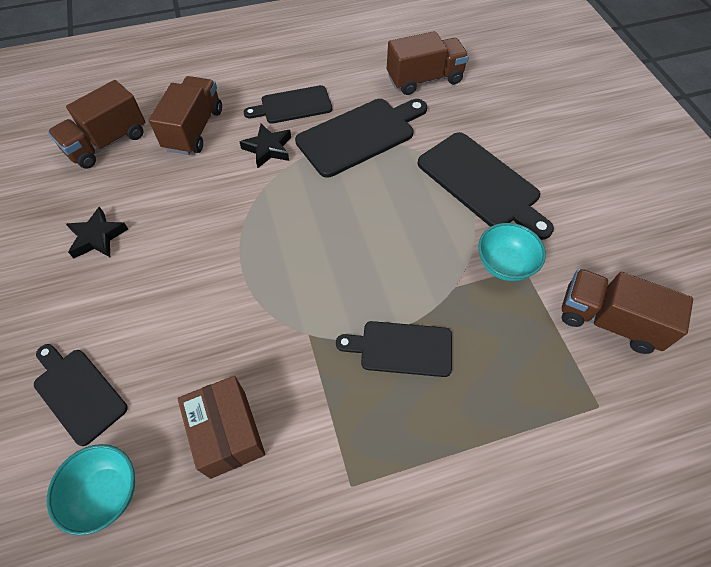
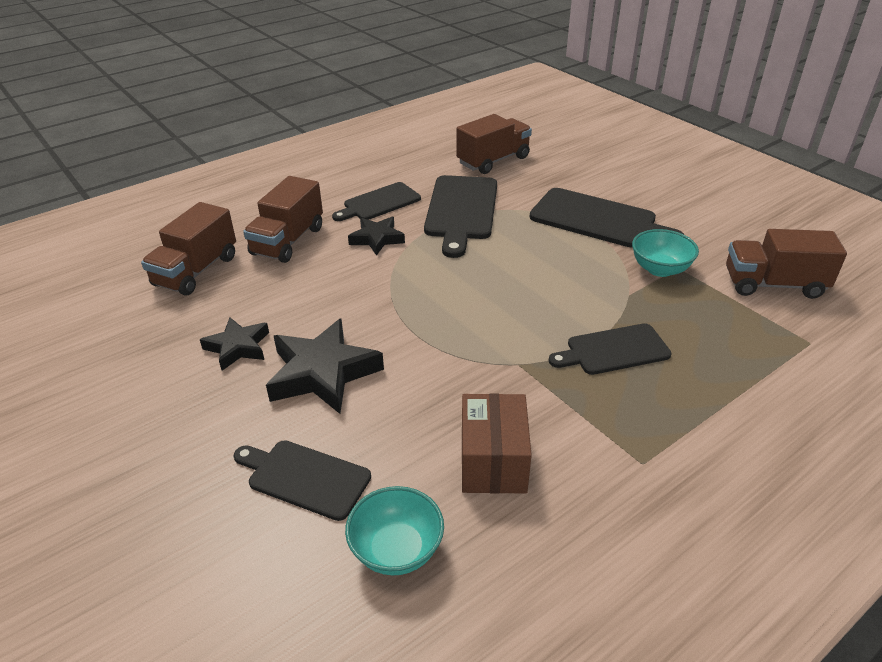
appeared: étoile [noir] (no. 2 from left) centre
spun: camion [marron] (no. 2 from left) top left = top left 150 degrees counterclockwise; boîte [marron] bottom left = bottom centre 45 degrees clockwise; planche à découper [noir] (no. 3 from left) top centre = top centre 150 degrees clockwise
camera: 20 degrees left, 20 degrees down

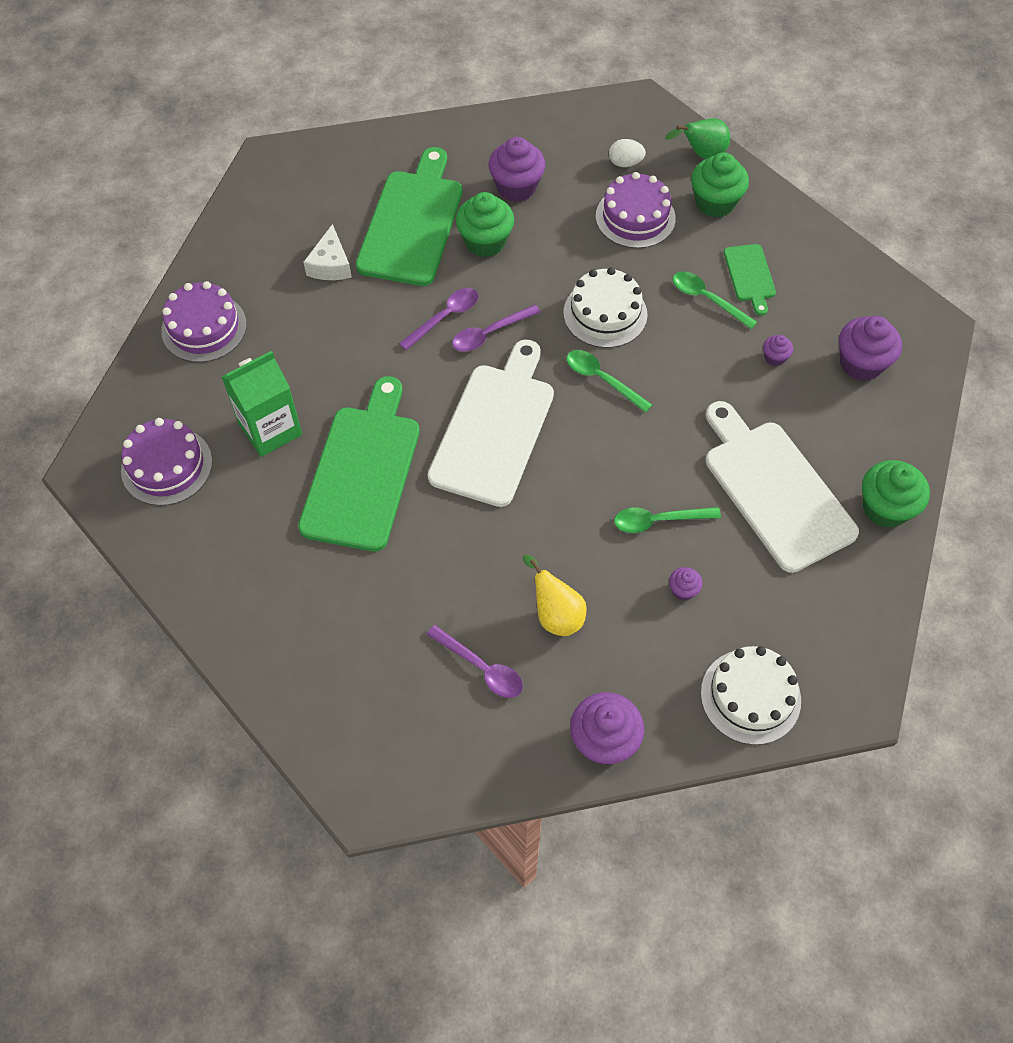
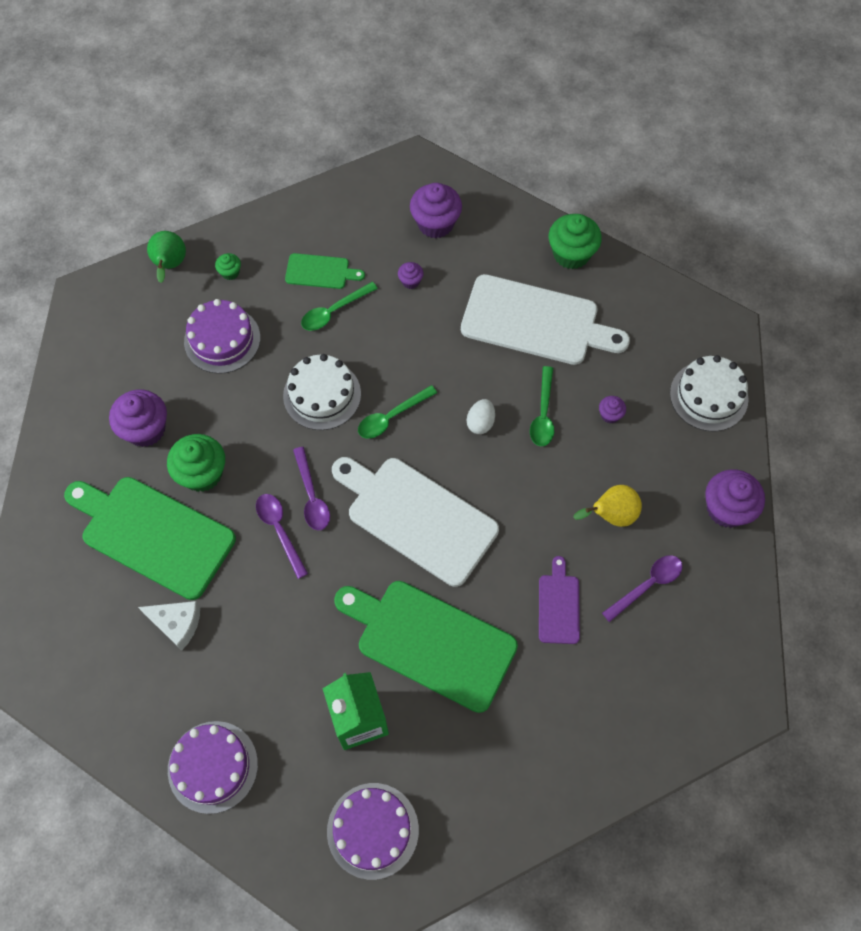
appeared: planche à découper [violet] centre
relocated: œuf [blanc] top centre to centre
spun: planche à découper [blanc] (no. 2 from left) middle right = centre 150 degrees counterclockwise
size: muffin [vert] (no. 2 from left) top right = top left x0.49
camera: 75 degrees left, 5 degrees up

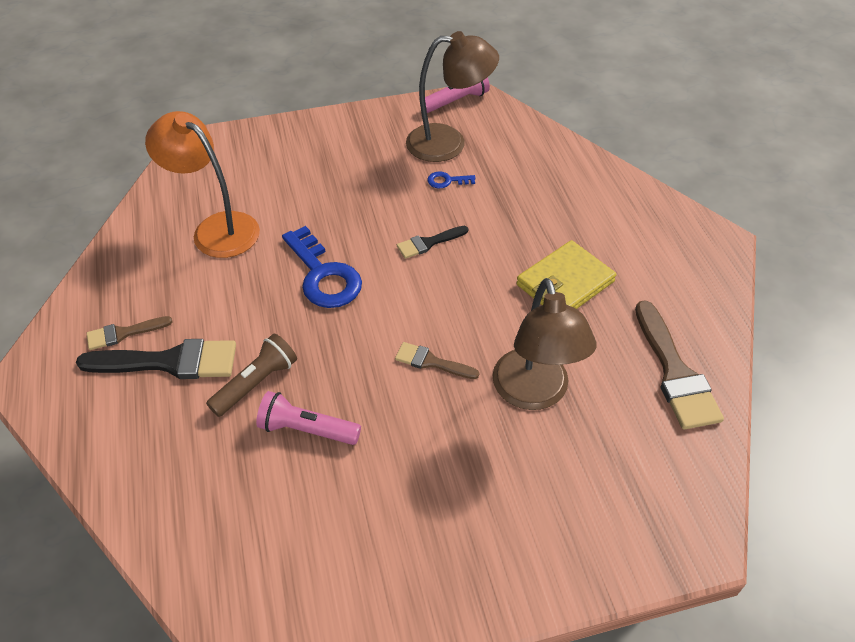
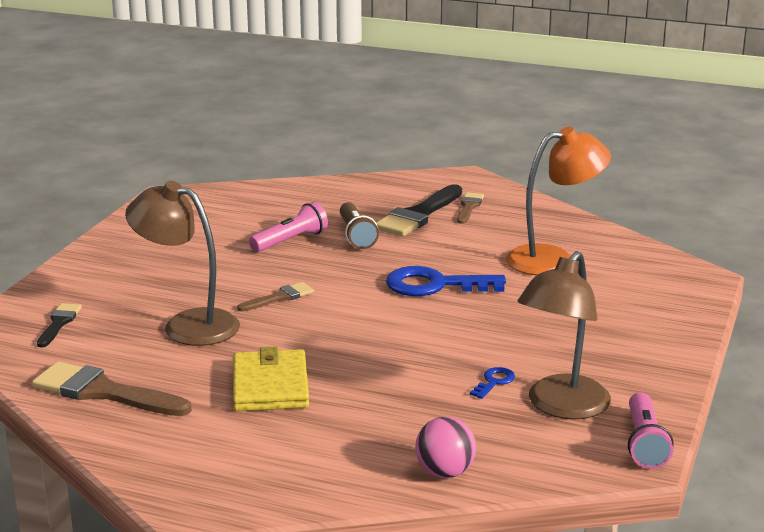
appeared: balle [rose] bottom centre
relocated: pinceau [noir] (no. 2 from left in the first image) centre to pinceau [noir] (no. 1 from left) middle left
camera: 125 degrees right, 25 degrees down

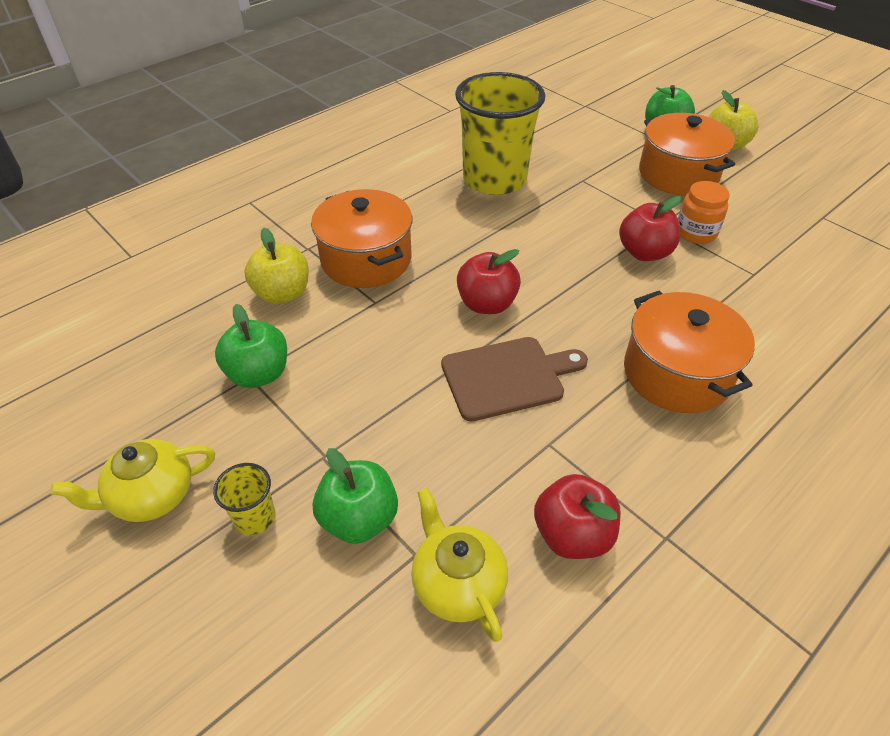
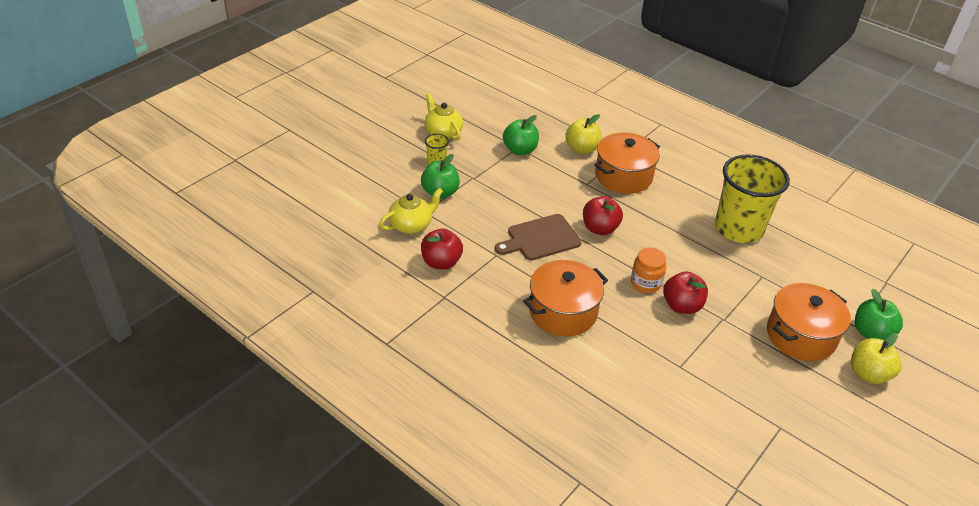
relocated: bocal [orange] top right to centre
spun: planche à découper [marron] centre = centre 90 degrees clockwise
camera: 80 degrees right, 5 degrees down

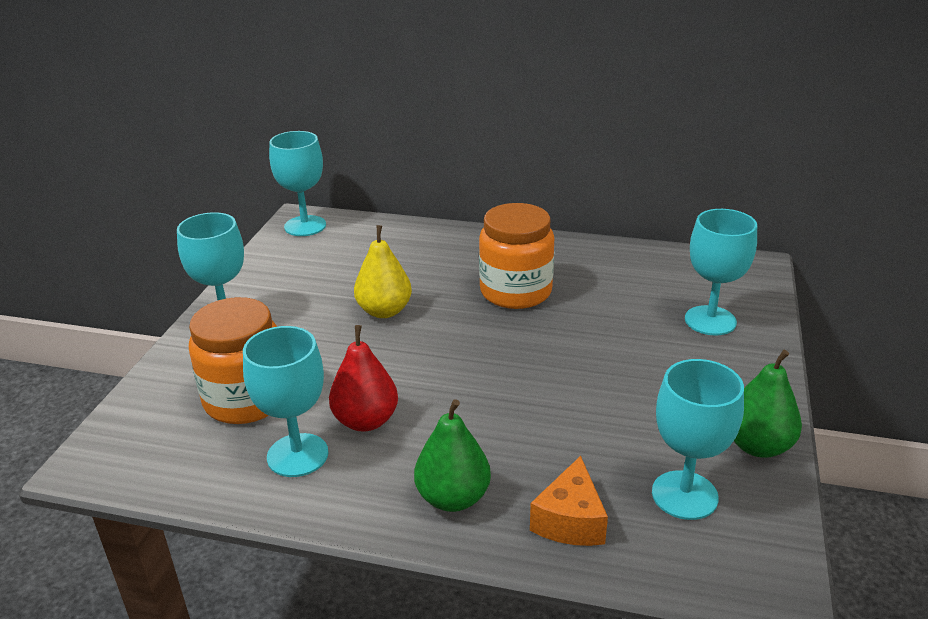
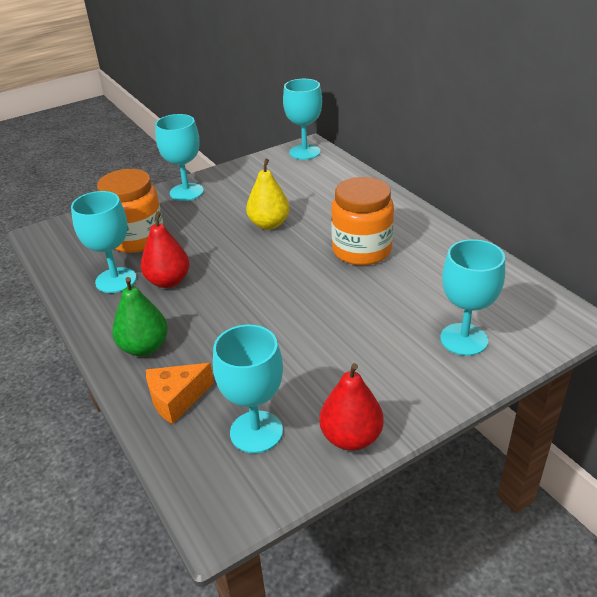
colour: poire [vert] (no. 2 from left) middle right to poire [rouge] (no. 2 from left) bottom centre
camera: 45 degrees right, 5 degrees up

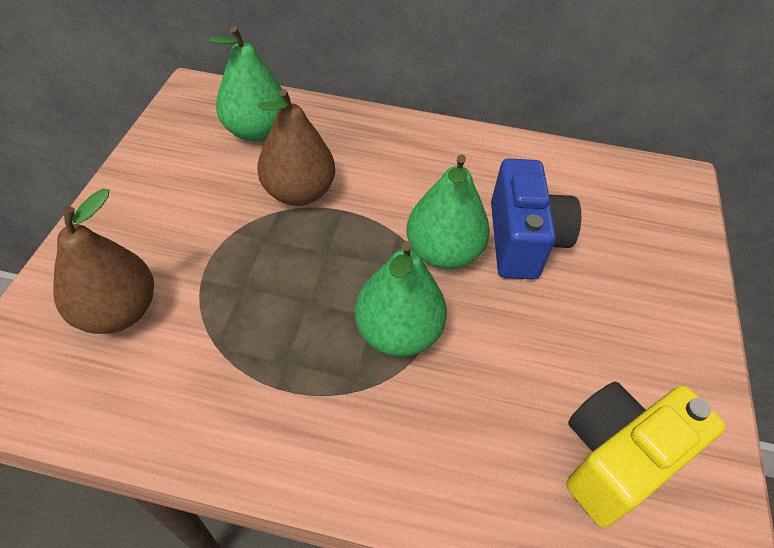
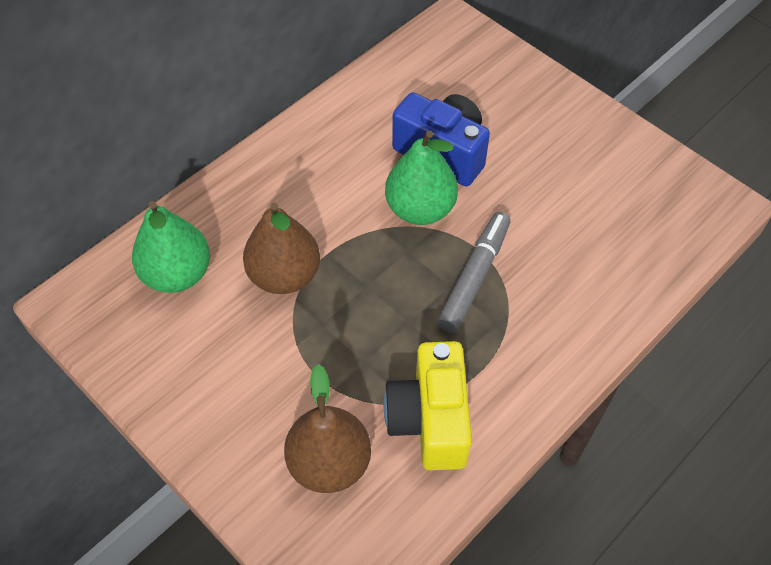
relocated: appareil photo [jaune] bottom right to bottom centre
exchanged: poire [vert] (no. 2 from left) centre to feutre [gris] centre
camera: 55 degrees left, 5 degrees up

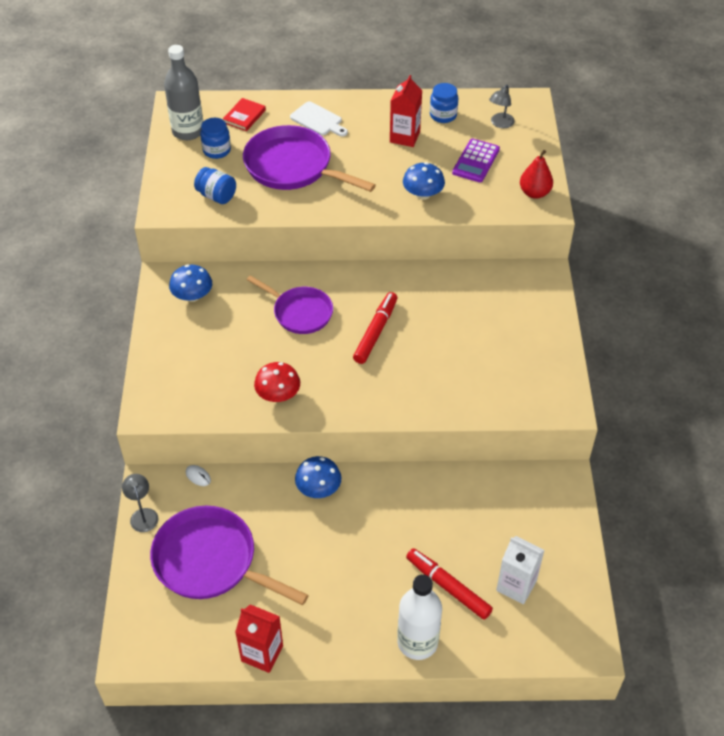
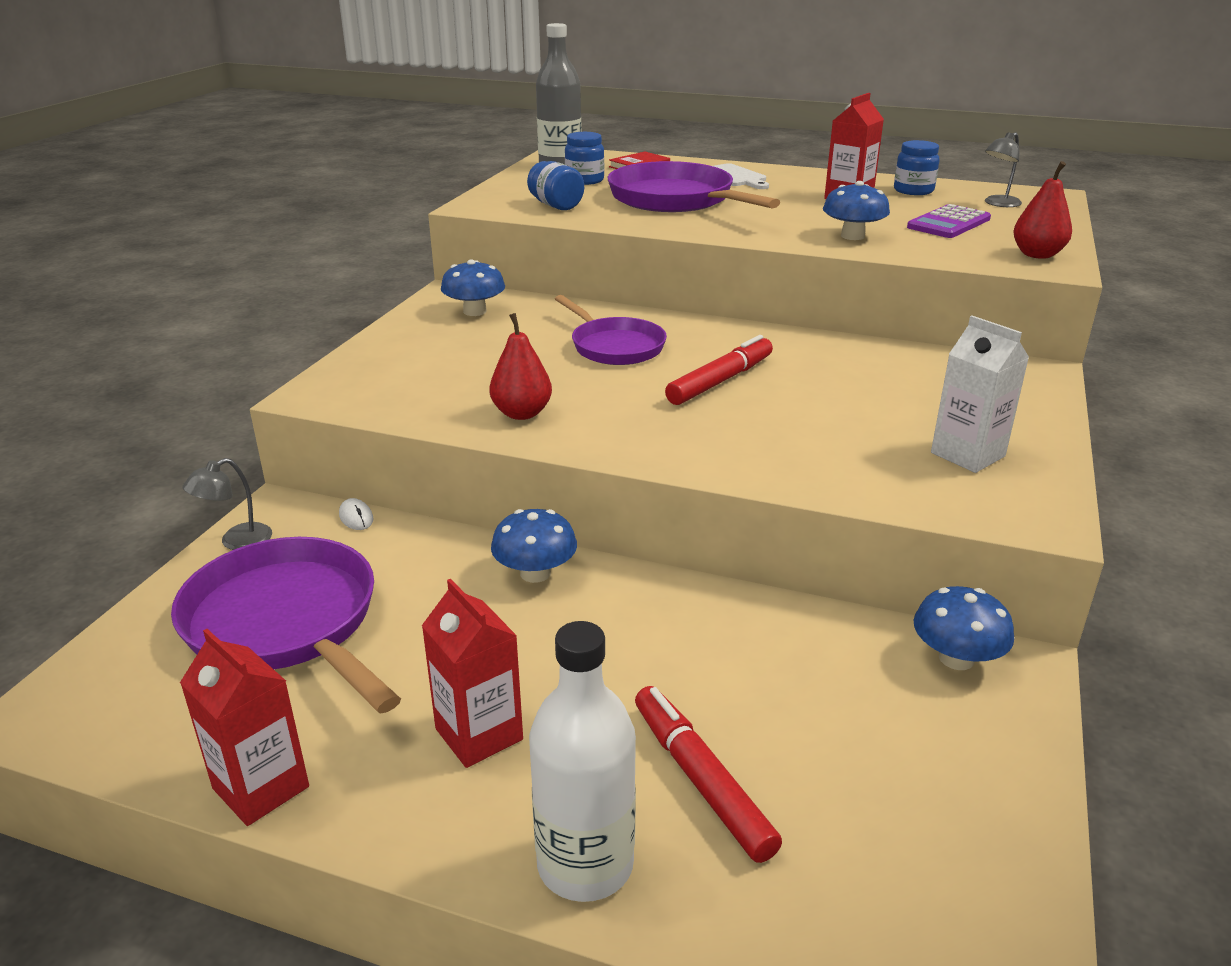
appeared: brique de lait [rouge] (no. 2 from left) bottom centre; champignon [bleu] (no. 4 from left) middle right
relocated: brique de lait [blanc] bottom right to middle right
exchanged: champignon [rouge] centre to poire [rouge] (no. 1 from left) centre
spun: lampe [gris] (no. 1 from left) bottom left = middle left 135 degrees counterclockwise
camera: 20 degrees right, 20 degrees down

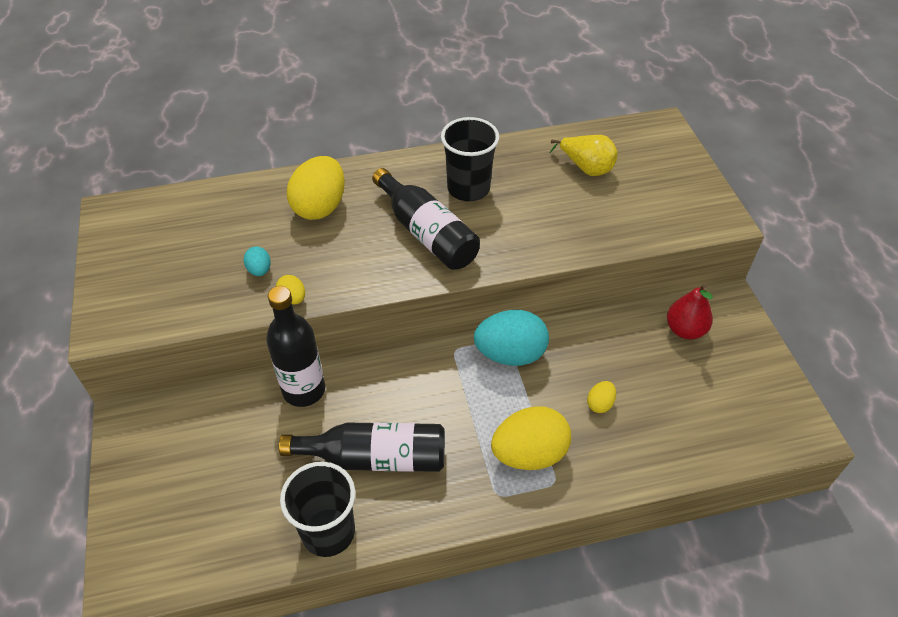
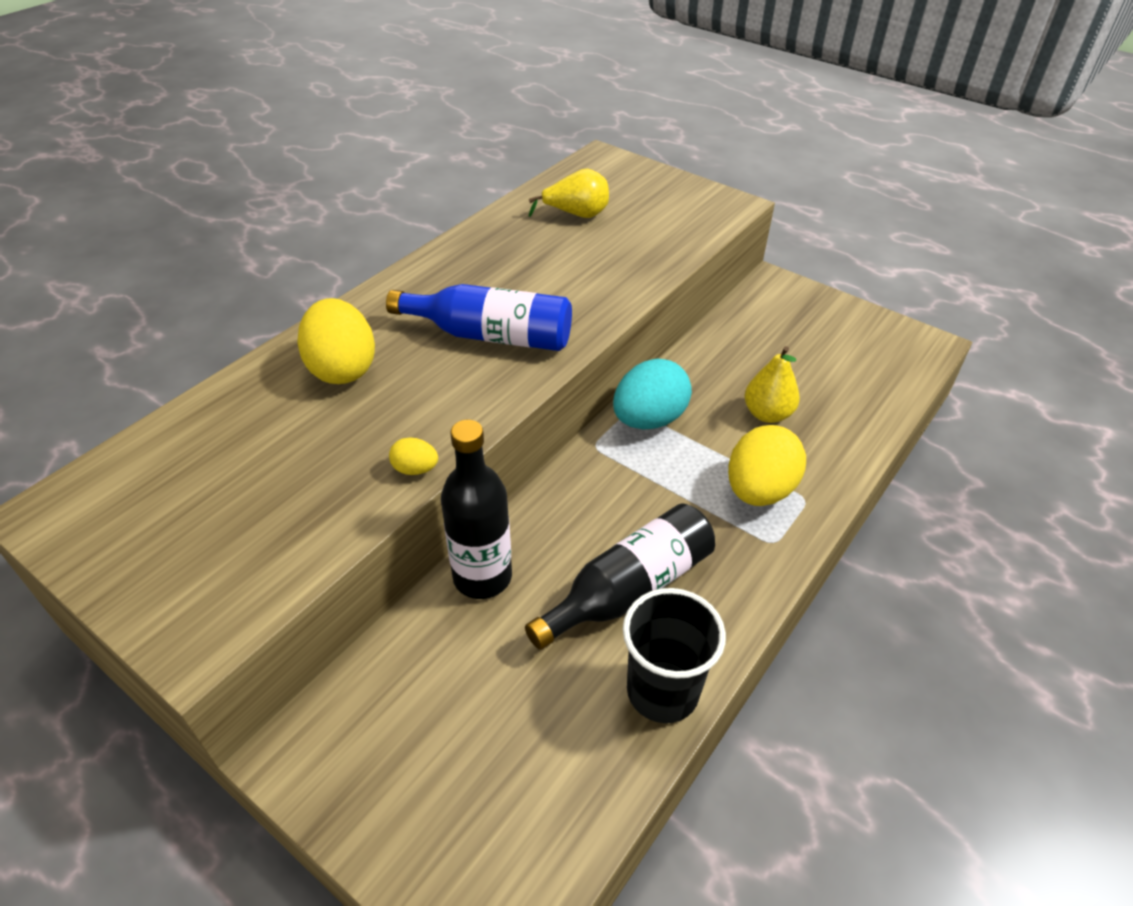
missing: œuf [turquoise] (no. 1 from left) middle left; gobelet [noir] (no. 2 from left) top centre; poire [rouge] middle right
exchanged: œuf [jaune] (no. 4 from left) middle right to poire [jaune] (no. 2 from left) middle right
colour: bouteille [noir] (no. 3 from left) centre to bouteille [bleu] centre
camera: 40 degrees left, 5 degrees down

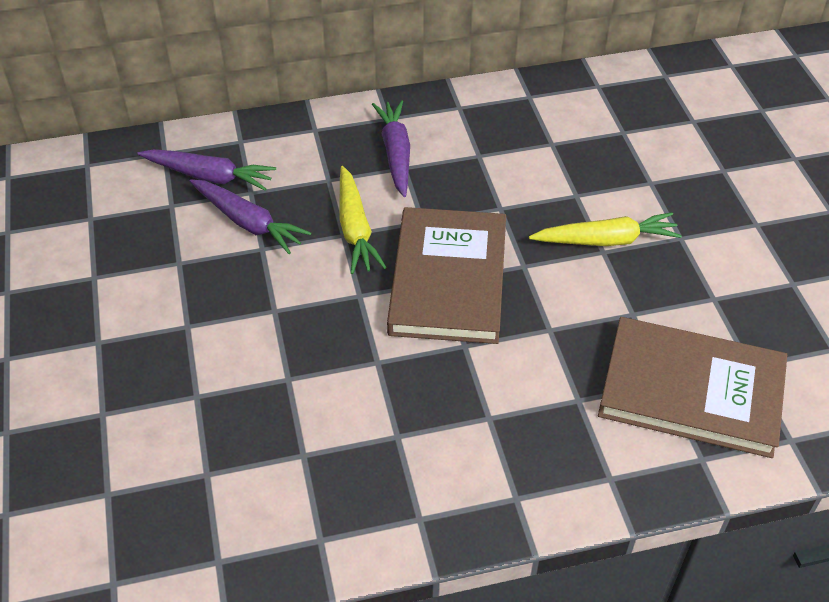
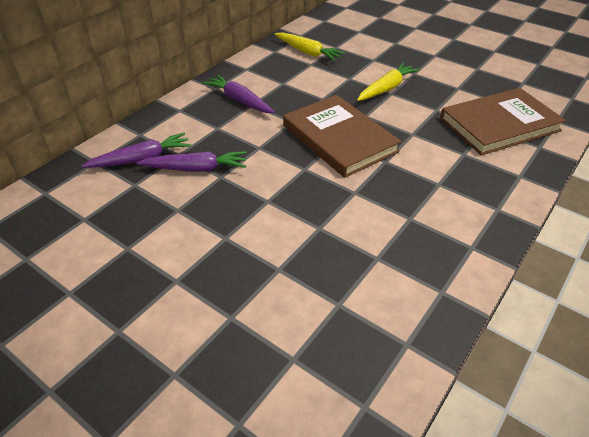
relocated: carotte [jaune] (no. 1 from left) centre to top centre
camera: 40 degrees left, 5 degrees down

